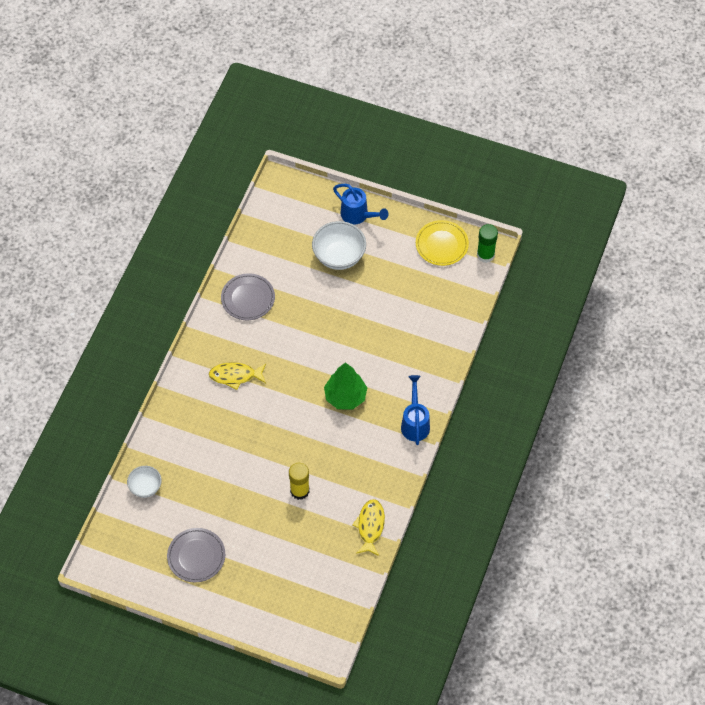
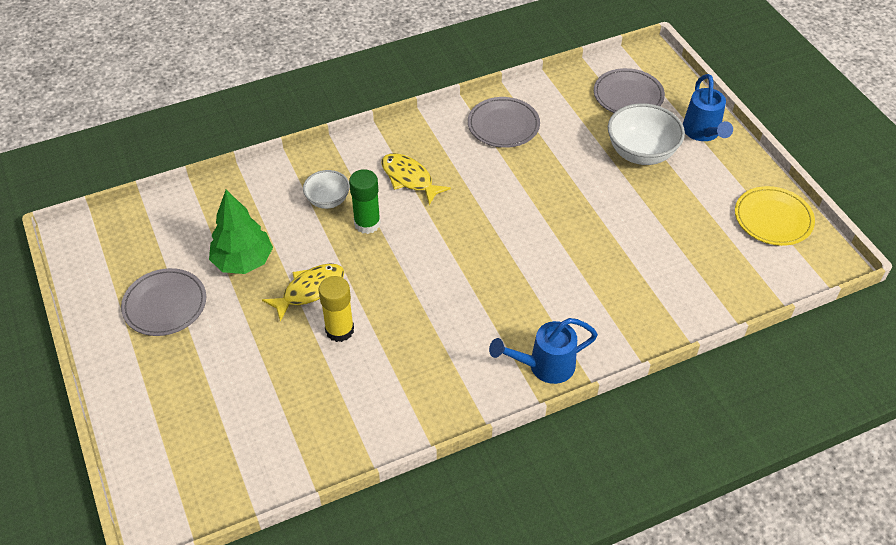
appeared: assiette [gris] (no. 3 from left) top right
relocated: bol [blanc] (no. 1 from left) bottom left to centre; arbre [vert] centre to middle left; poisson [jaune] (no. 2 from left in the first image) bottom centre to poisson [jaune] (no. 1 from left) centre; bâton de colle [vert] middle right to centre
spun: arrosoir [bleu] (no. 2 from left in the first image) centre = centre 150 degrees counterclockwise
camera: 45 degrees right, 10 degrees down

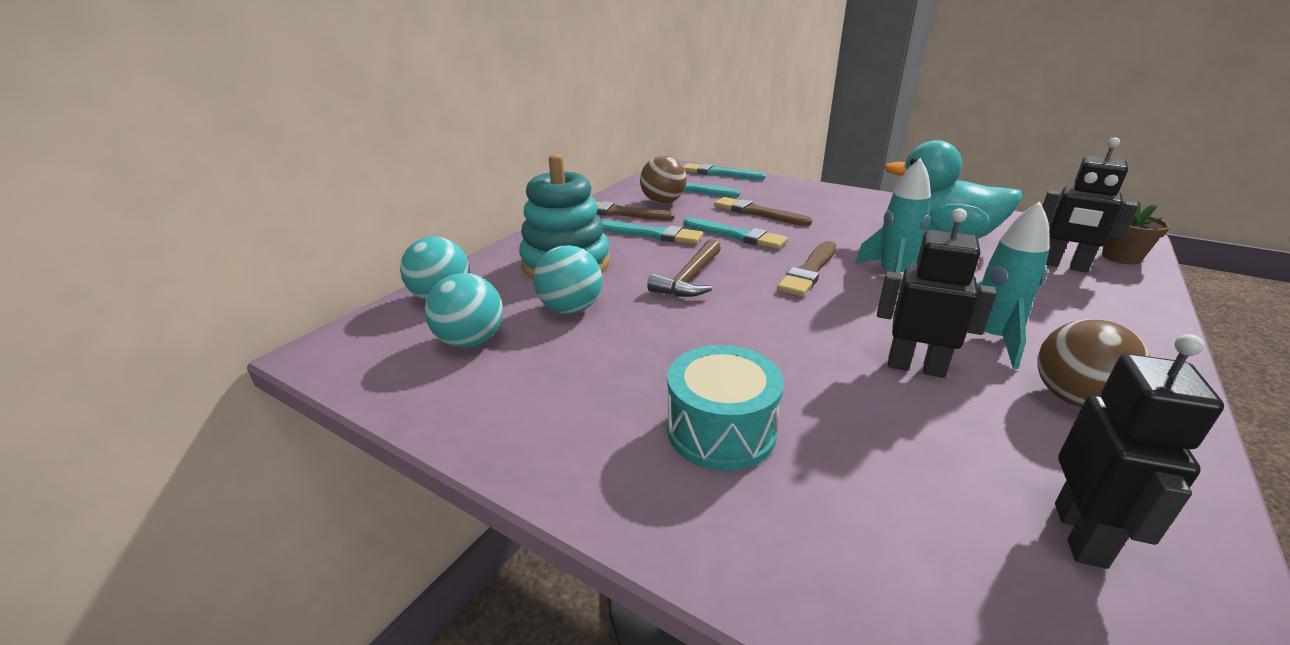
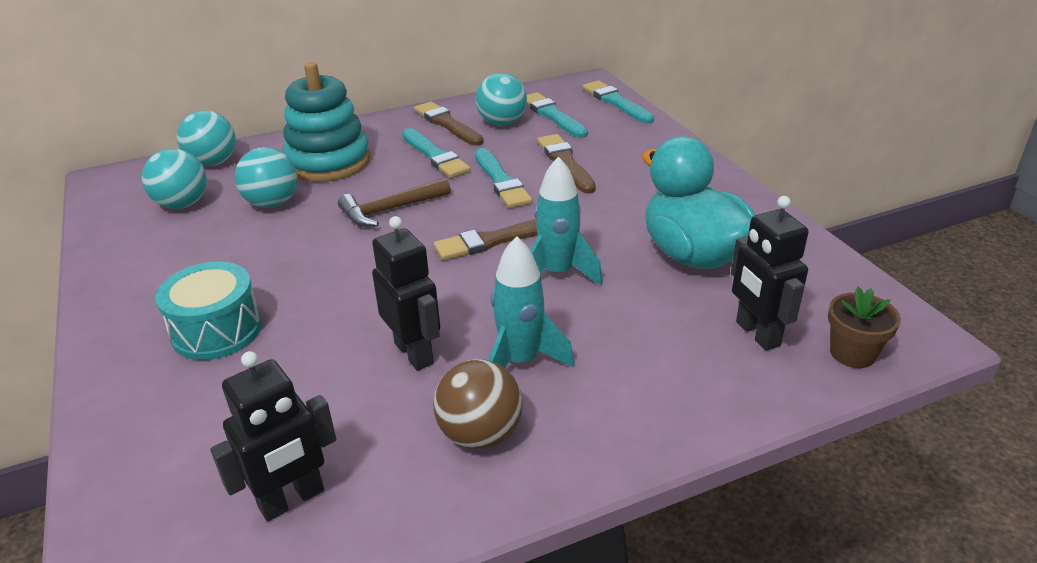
colour: balle [marron] (no. 1 from left) top centre to balle [turquoise] (no. 4 from left) top centre
camera: 35 degrees right, 5 degrees up

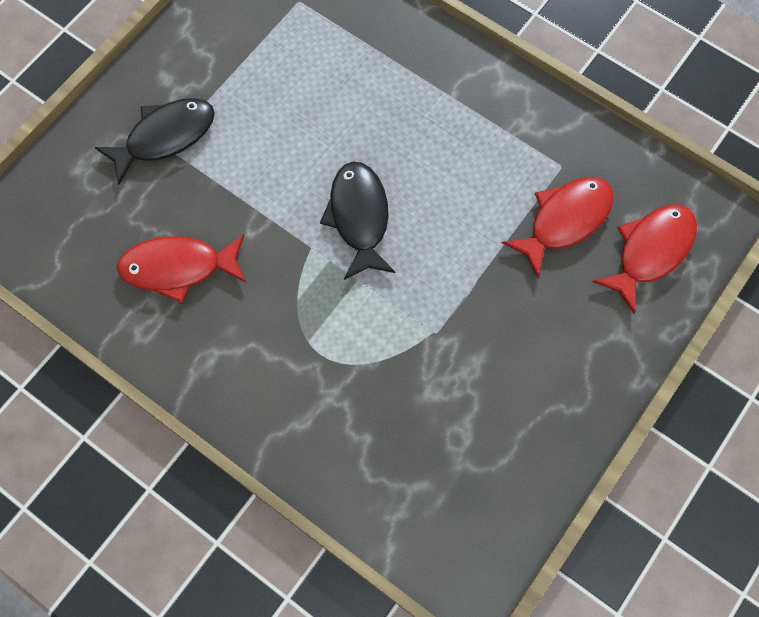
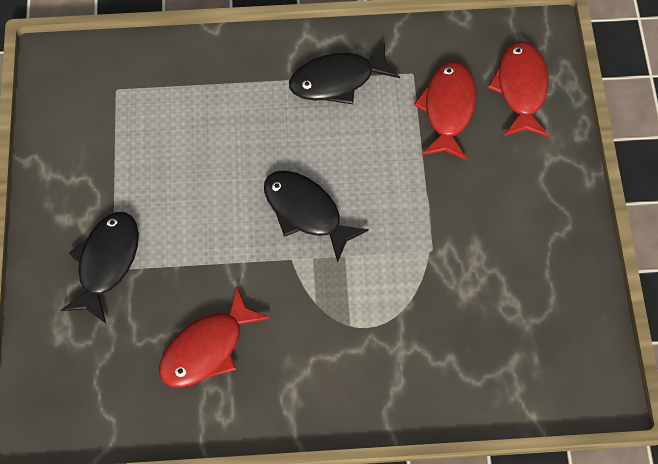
appeared: poisson [noir] (no. 3 from left) top centre
camera: 40 degrees left, 5 degrees down

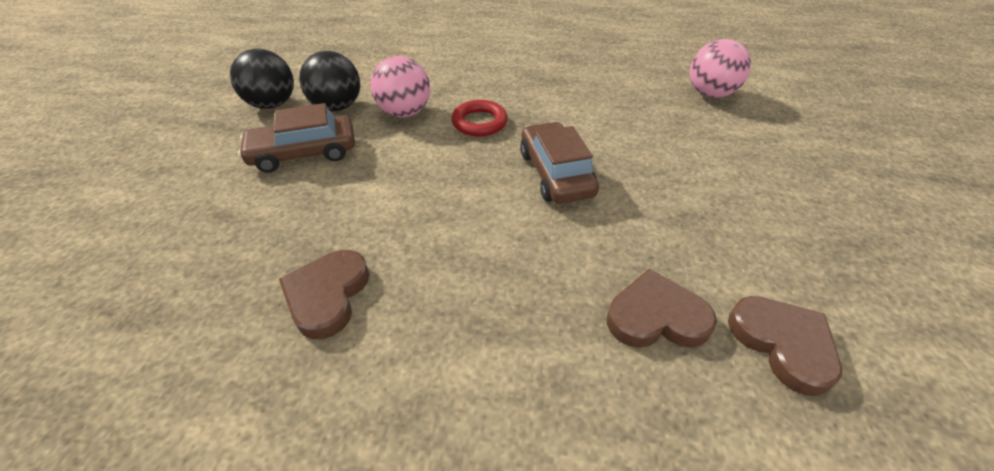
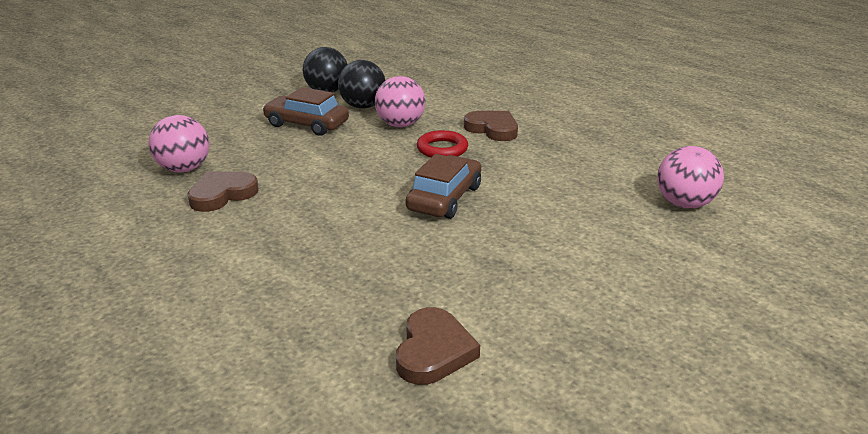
appeared: balle [rose] (no. 1 from left) top left
relocated: cœur [marron] (no. 2 from left in the first image) centre to cœur [marron] (no. 3 from left) top centre
camera: 40 degrees right, 15 degrees down

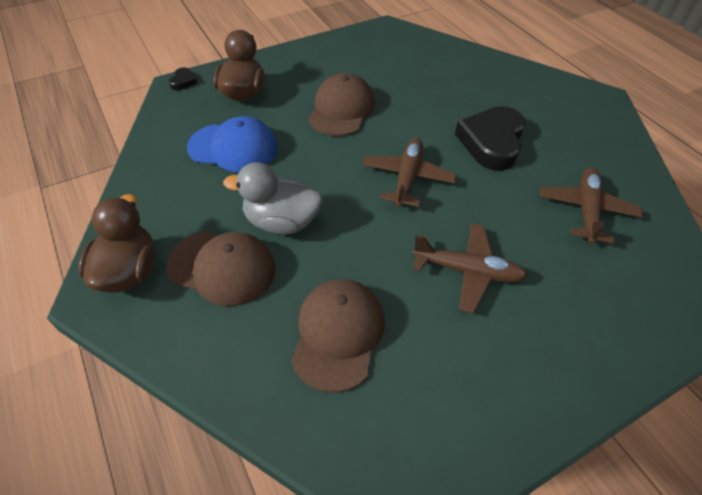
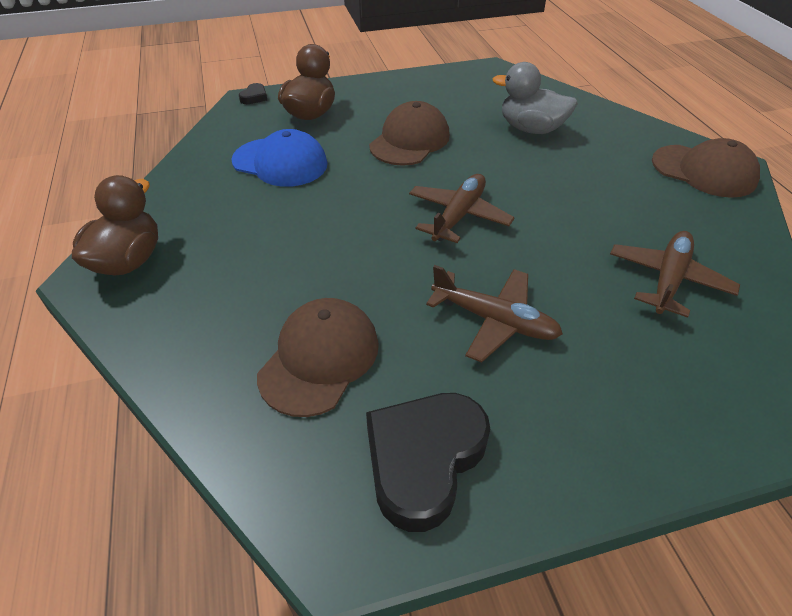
relocated: casquette [marron] (no. 1 from left in the first image) middle left to casquette [marron] (no. 3 from left) top right; canard [gris] centre to top right; cœur [noir] (no. 2 from left) top right to bottom centre
camera: 15 degrees right, 5 degrees down

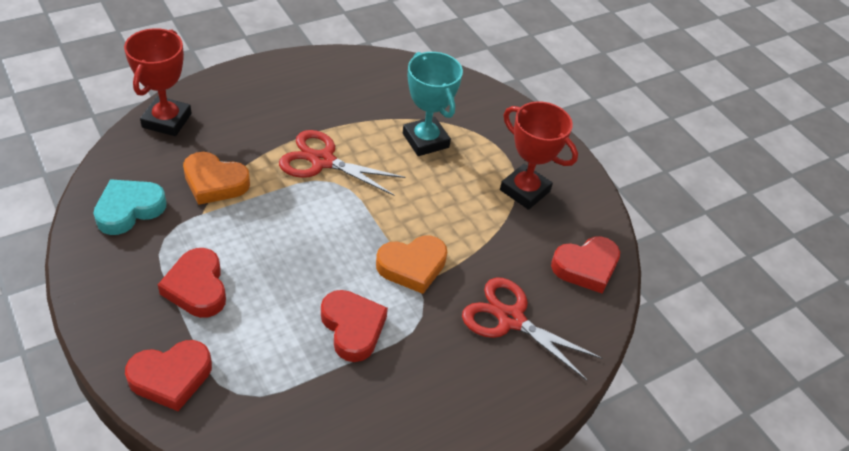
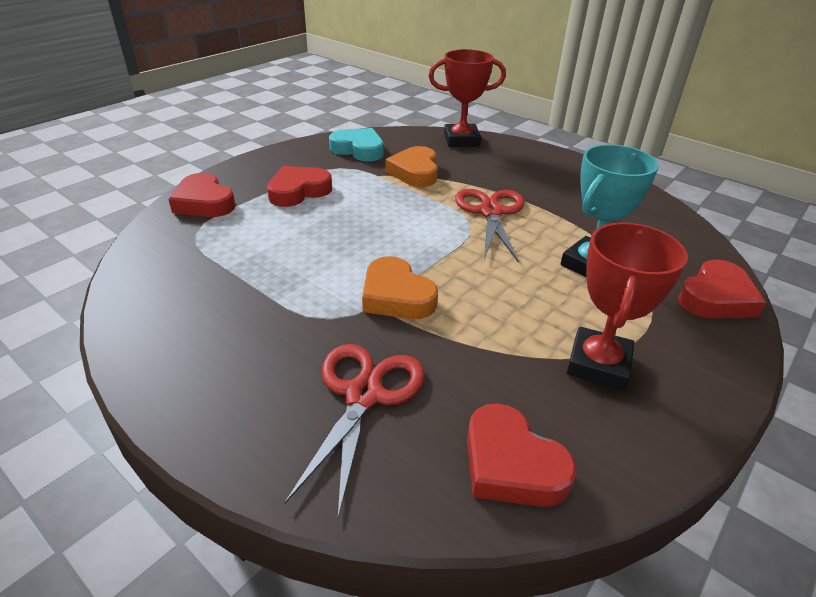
relocated: cœur [rouge] (no. 3 from left in the first image) bottom centre to cœur [rouge] (no. 4 from left) middle right
camera: 75 degrees right, 10 degrees down

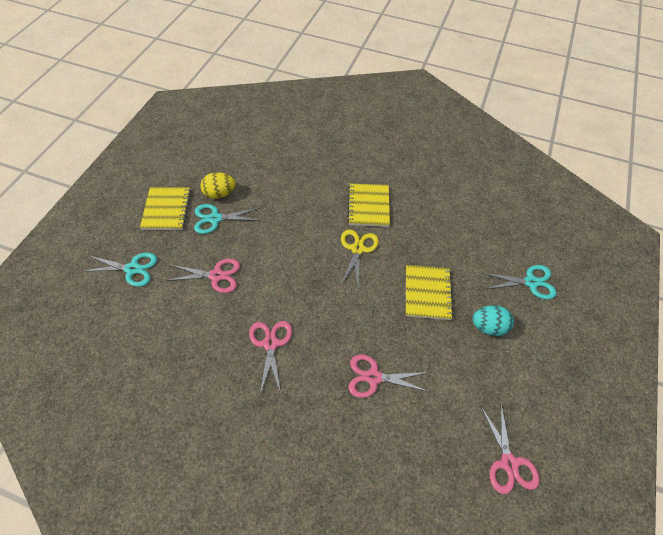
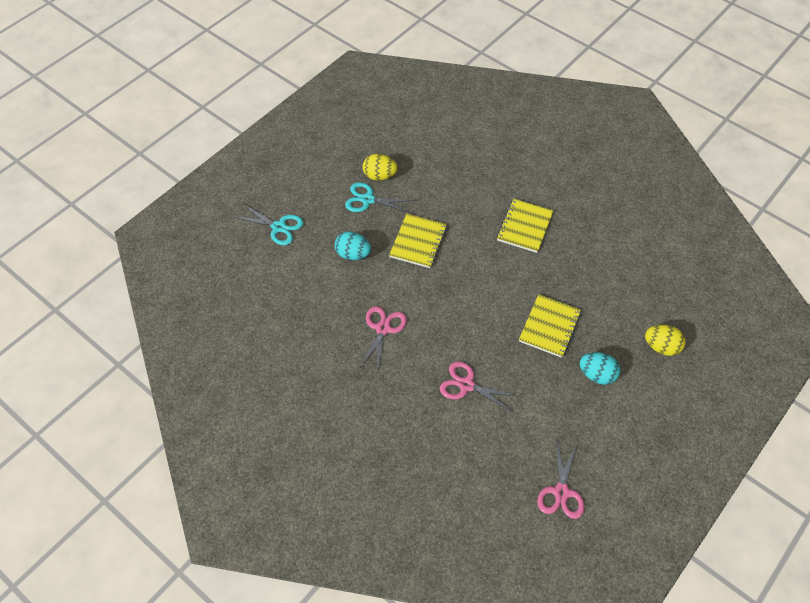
missing: ciseaux [jaune] centre
relocated: carnet [jaune] (no. 1 from left) middle left to centre
exchanged: ciseaux [rose] (no. 1 from left) middle left to œuf [turquoise] (no. 1 from left) centre; ciseaux [turquoise] (no. 3 from left) middle right to œuf [jaune] (no. 2 from left) middle right
camera: 20 degrees right, 0 degrees up

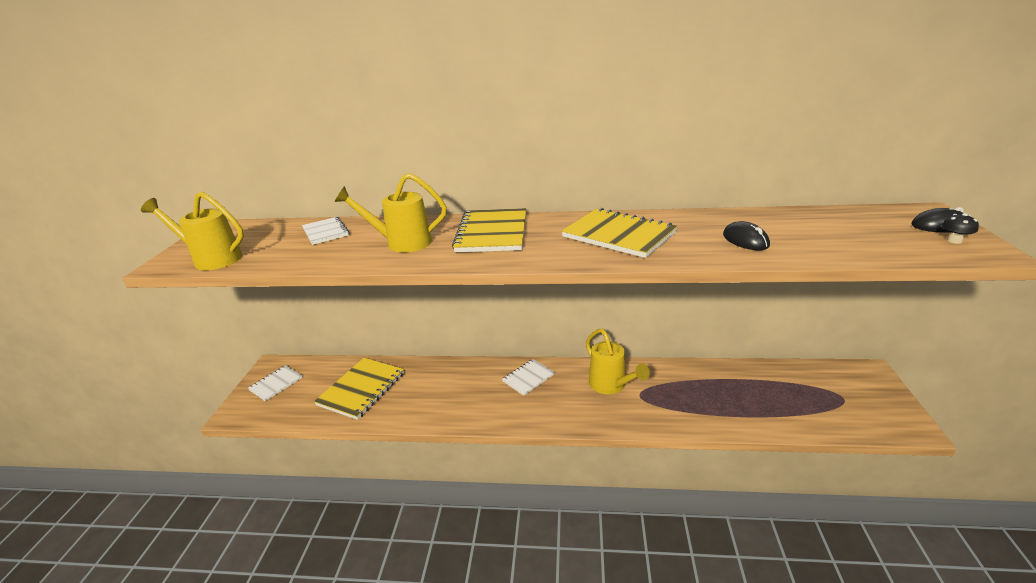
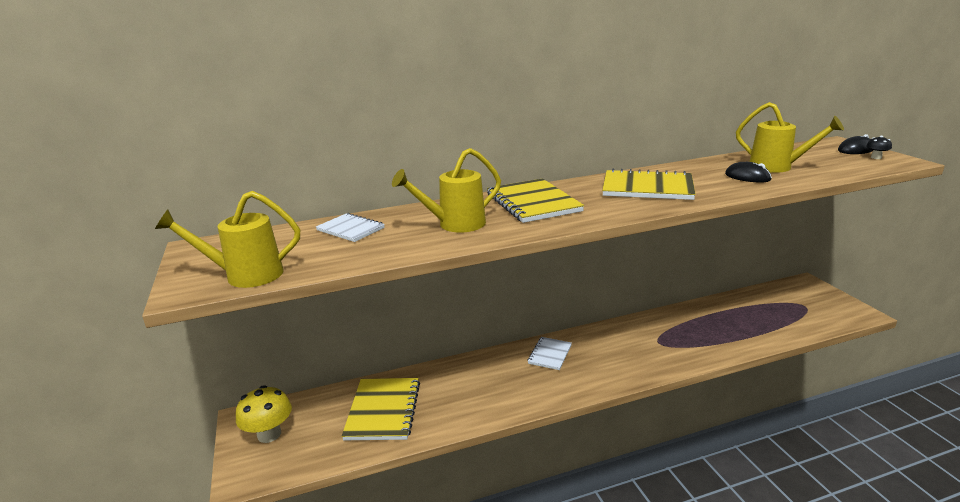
relocated: arrosoir [jaune] (no. 3 from left) centre to top right
exchanged: carnet [blanc] (no. 1 from left) middle left to champignon [jaune] bottom left
camera: 25 degrees left, 5 degrees down

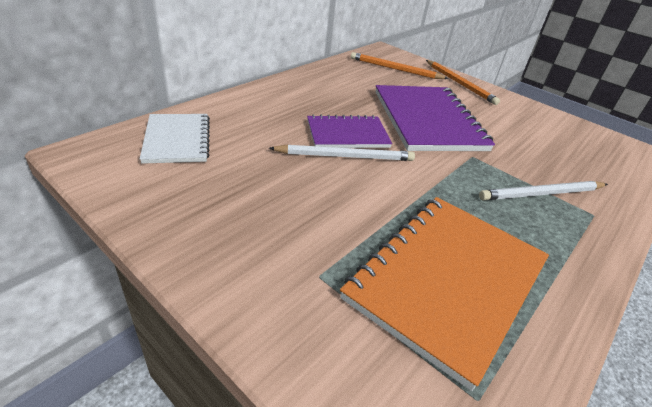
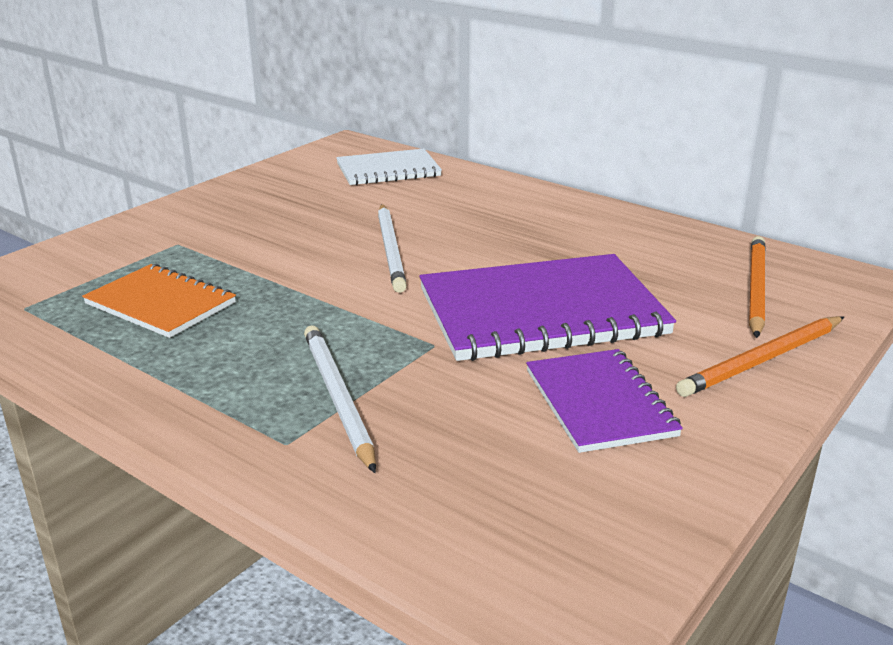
relocated: carnet [violet] (no. 1 from left in the first image) top centre to carnet [violet] (no. 2 from left) middle right
size: carnet [orange] bottom right = middle left x0.59
camera: 90 degrees right, 10 degrees down

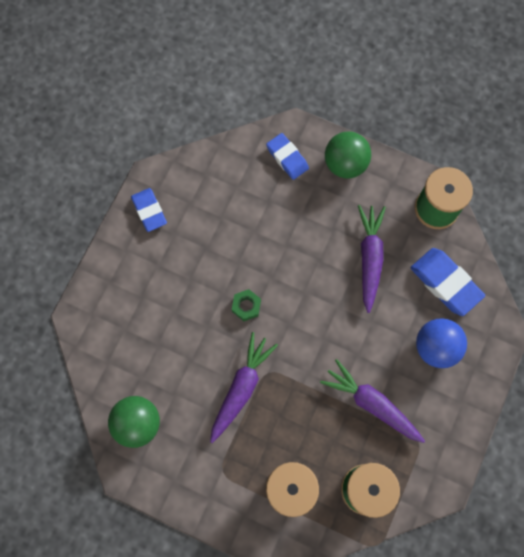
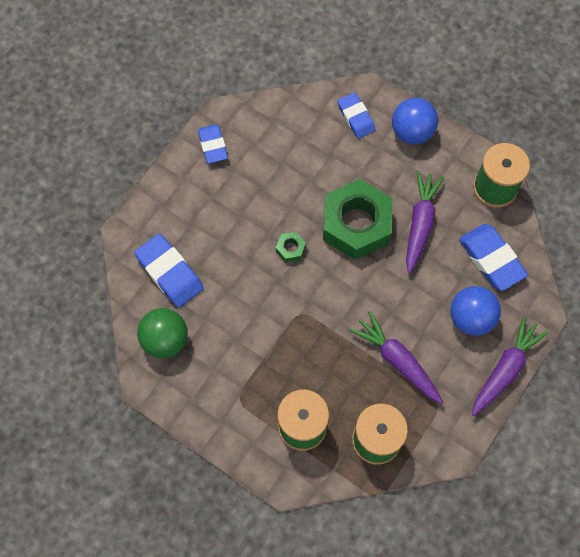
appeared: gomme [bleu] (no. 1 from left) middle left; écrou [vert] (no. 2 from left) centre
relocated: carotte [violet] (no. 1 from left in the first image) bottom centre to carotte [violet] (no. 3 from left) middle right
colour: balle [vert] (no. 2 from left) top centre to balle [bleu] (no. 1 from left) top right
camera: 10 degrees right, 5 degrees down

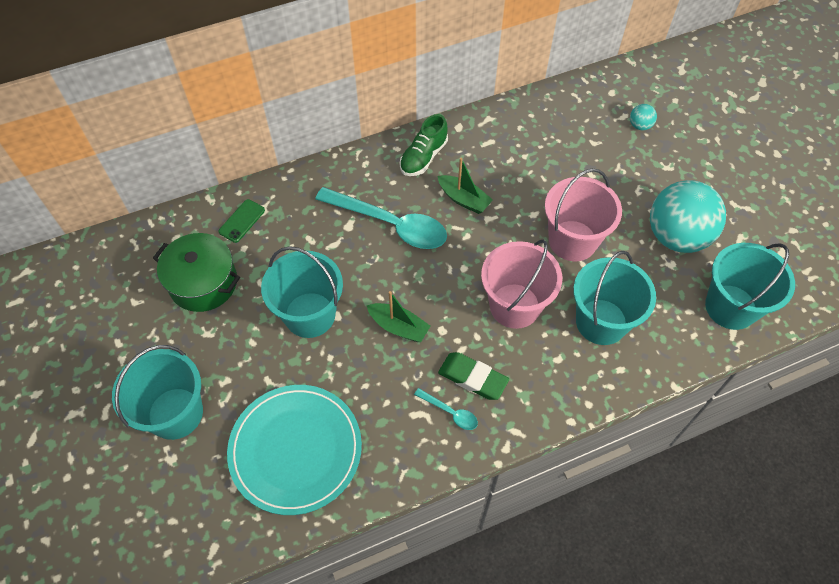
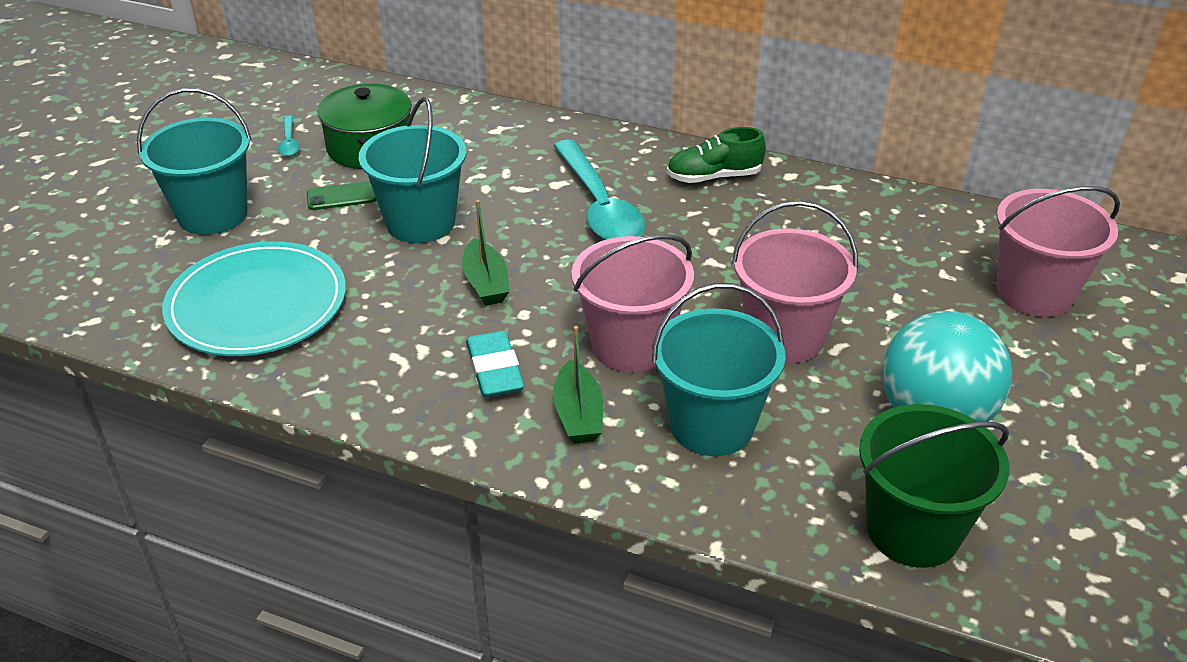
relocated: téléphone [vert] middle left to top left; cuillère [turquoise] (no. 2 from left in the first image) bottom centre to cuillère [turquoise] (no. 1 from left) top left; bateau [vert] (no. 2 from left) top centre to centre
exchanged: balle [turquoise] (no. 1 from left) top right to seau [rose] (no. 3 from left) middle right
colour: gomme [vert] centre to gomme [turquoise] centre; seau [turquoise] (no. 4 from left) middle right to seau [vert] bottom right
camera: 45 degrees right, 20 degrees down

